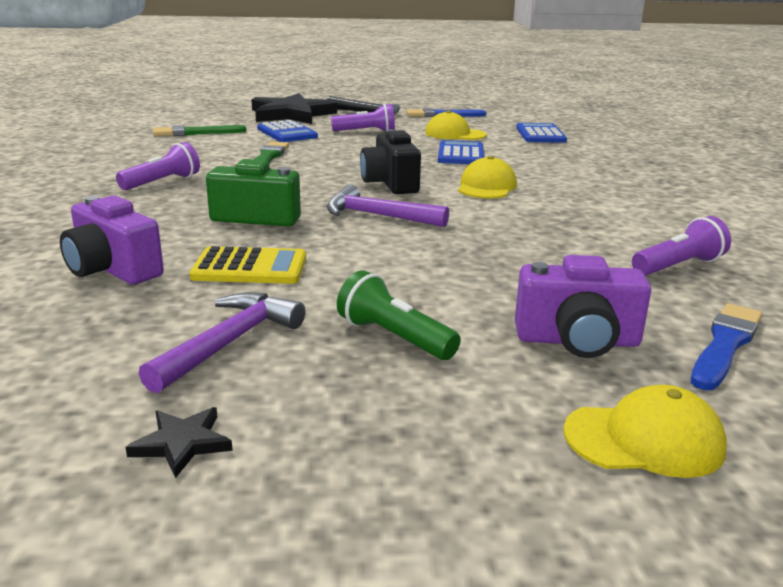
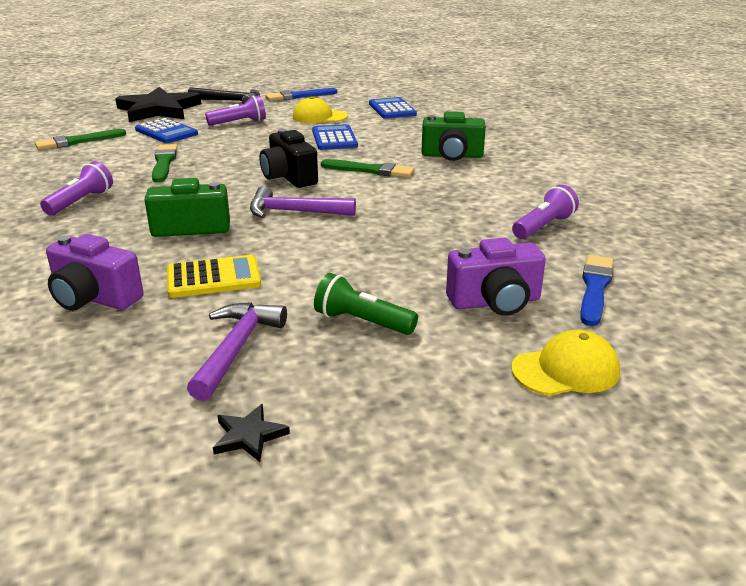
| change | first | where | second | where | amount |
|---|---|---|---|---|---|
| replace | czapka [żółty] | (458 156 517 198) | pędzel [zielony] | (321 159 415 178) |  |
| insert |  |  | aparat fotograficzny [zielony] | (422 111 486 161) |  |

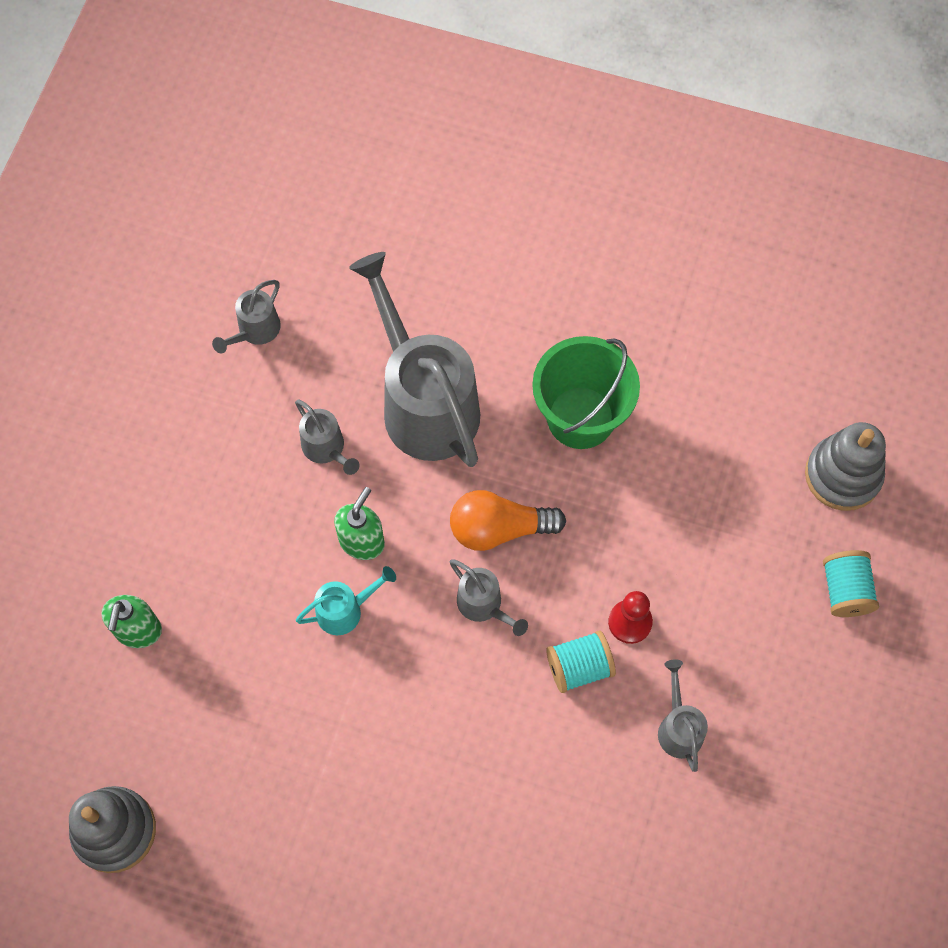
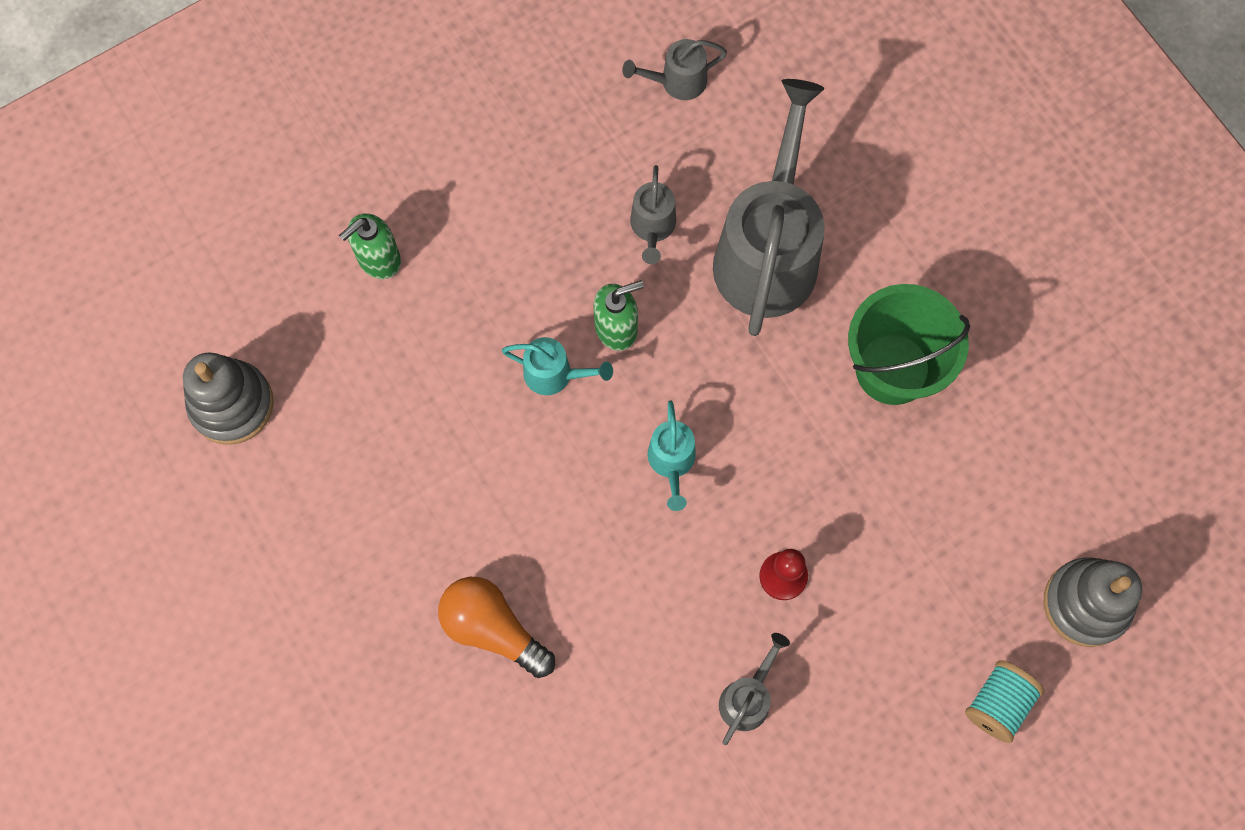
| change | first | where | second | where | amount |
|---|---|---|---|---|---|
| move | żarówka [pomarańczowy] | (450 490 566 551) |  | (438 577 555 678) |  |
| recolor | konewka [szary] | (450 560 528 636) | konewka [turkusowy] | (648 401 696 511) |  |
| delete | szpulka [turkusowy] | (546 631 616 693) |  |  |  |

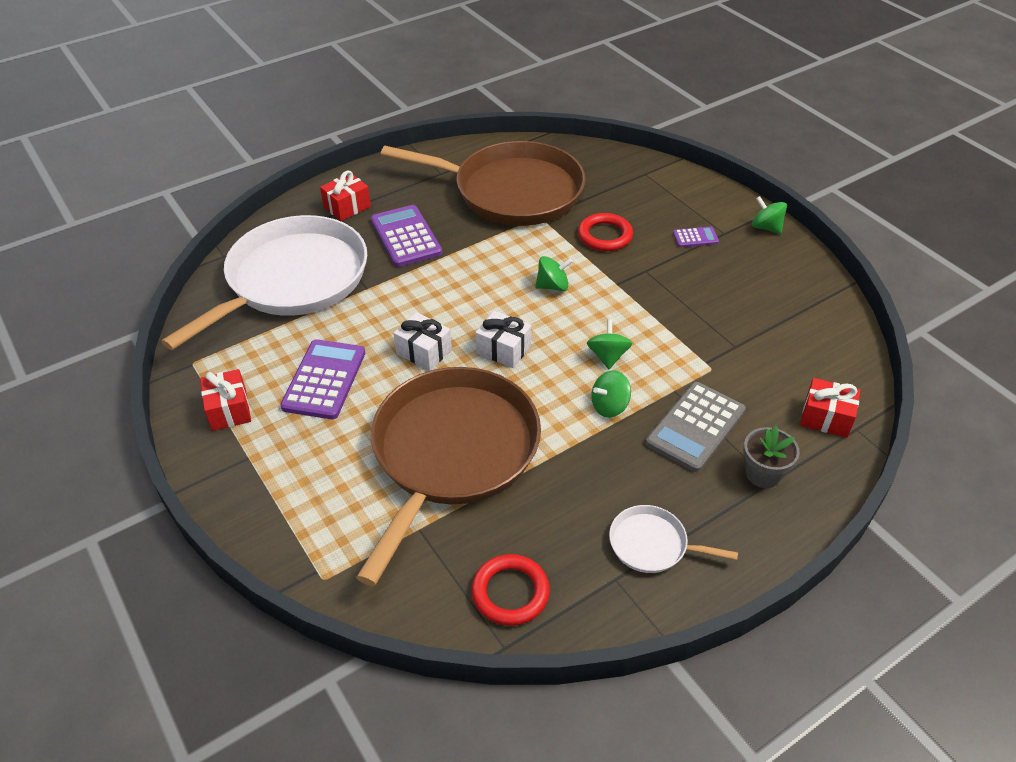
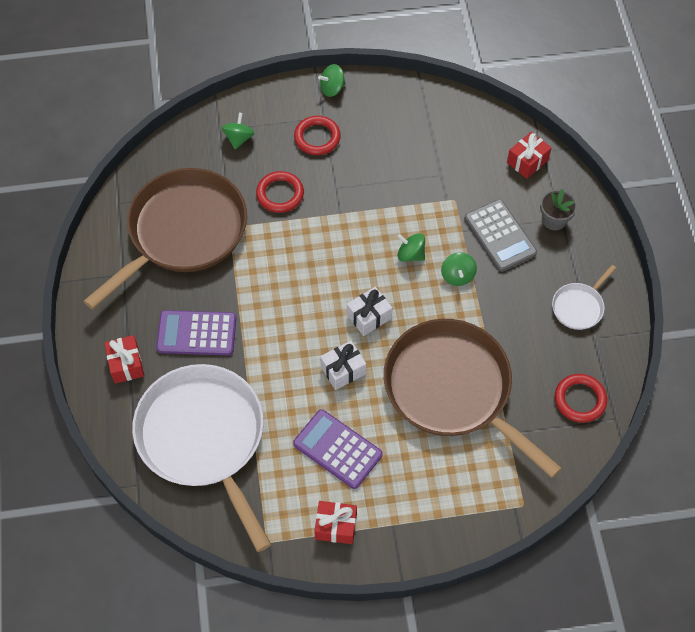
| change | first | where | second | where | amount |
|---|---|---|---|---|---|
| move | bączek [zielony] | (535 256 573 291) |  | (221 113 255 149) |  |
| replace | kalkulator [fioletowy] | (673 227 719 247) | pierścień [czerwony] | (294 116 341 155) |  |

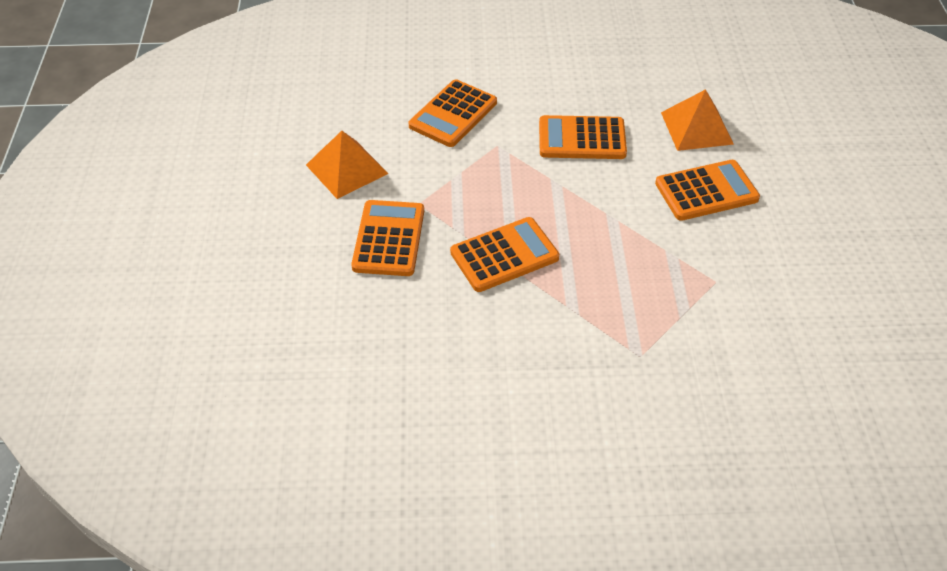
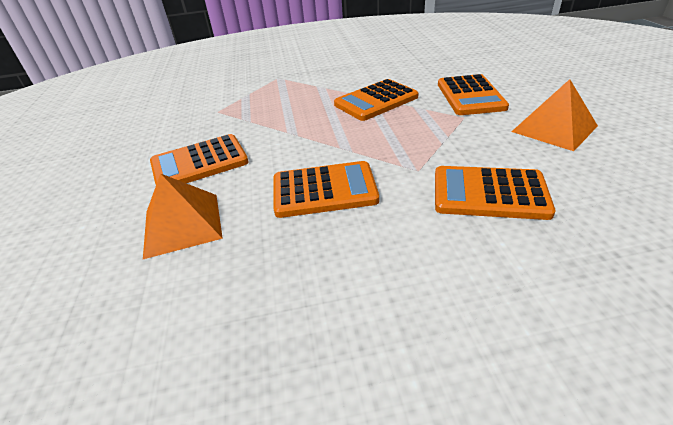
| change | first | where | second | where | amount |
|---|---|---|---|---|---|
| rotate | kalkulator [pomarańczowy] | (409 79 497 147) |  | (435 166 556 220) | 105 degrees counterclockwise |

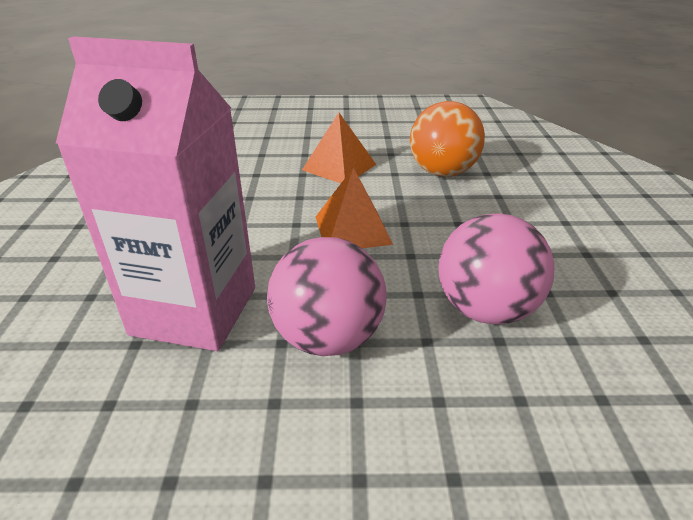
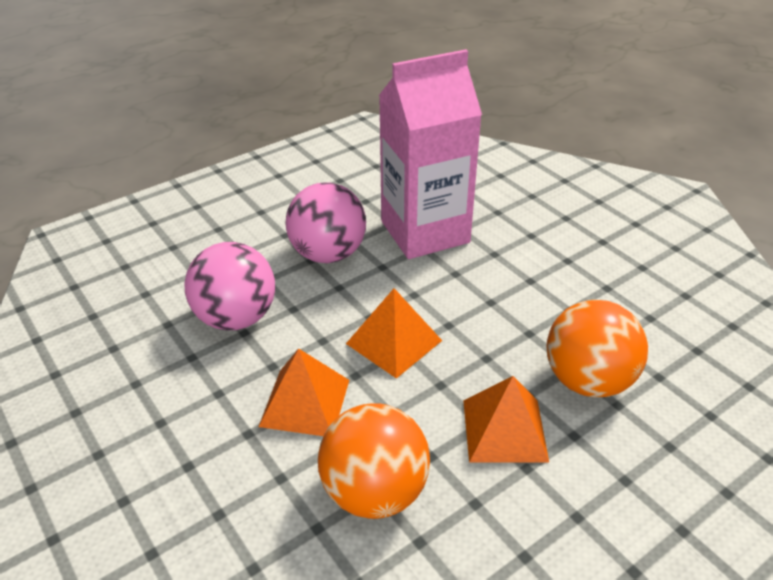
| change | first | where | second | where | amount |
|---|---|---|---|---|---|
| insert |  |  | piramida [pomarańczowy] | (259 348 349 436) |  |
| insert |  |  | piłka [pomarańczowy] | (546 299 648 398) |  |

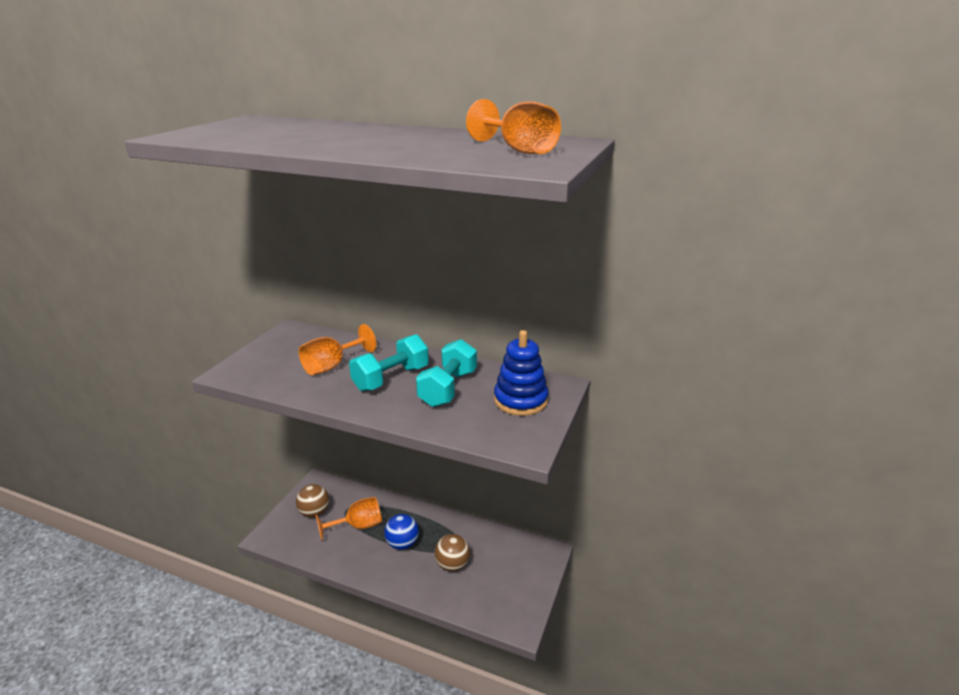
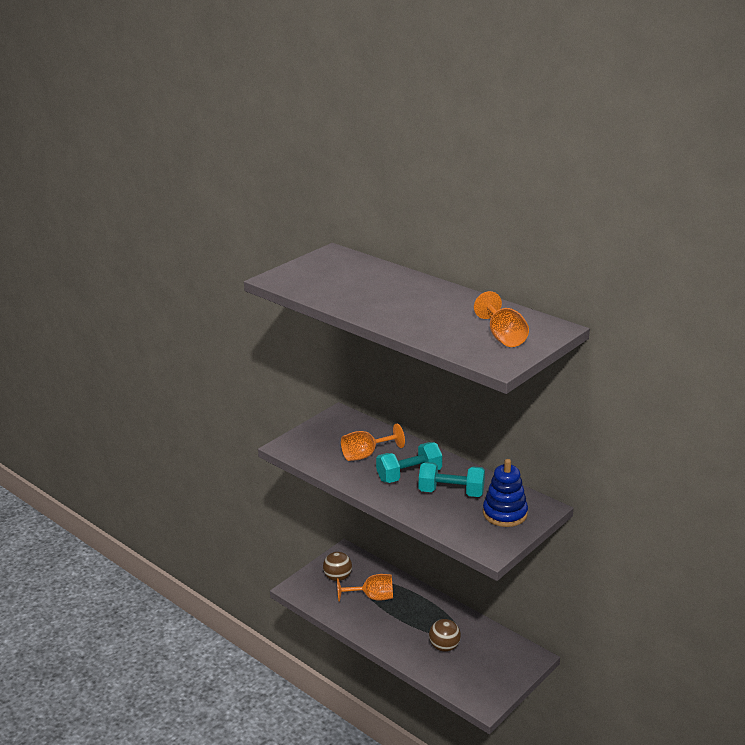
| change | first | where | second | where | amount |
|---|---|---|---|---|---|
| rotate | hantel [turkusowy] | (416 339 477 407) |  | (419 462 485 497) | 60 degrees clockwise |
| delete | piłka [niebieski] | (384 514 419 550) |  |  |  |

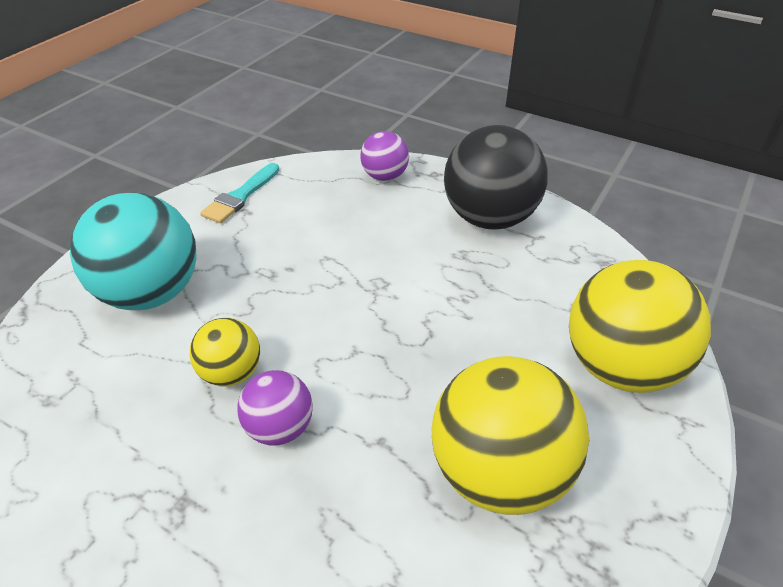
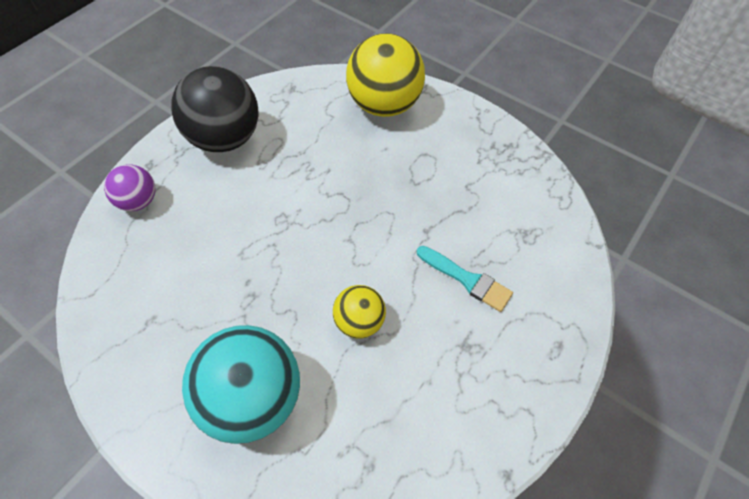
| change | first | where | second | where | amount |
|---|---|---|---|---|---|
| move | pędzel [turkusowy] | (200 163 279 223) |  | (417 246 513 312) |  |
| delete | piłka [fioletowy] | (237 370 313 446) |  |  |  |
| delete | piłka [żółty] | (431 356 589 515) |  |  |  |

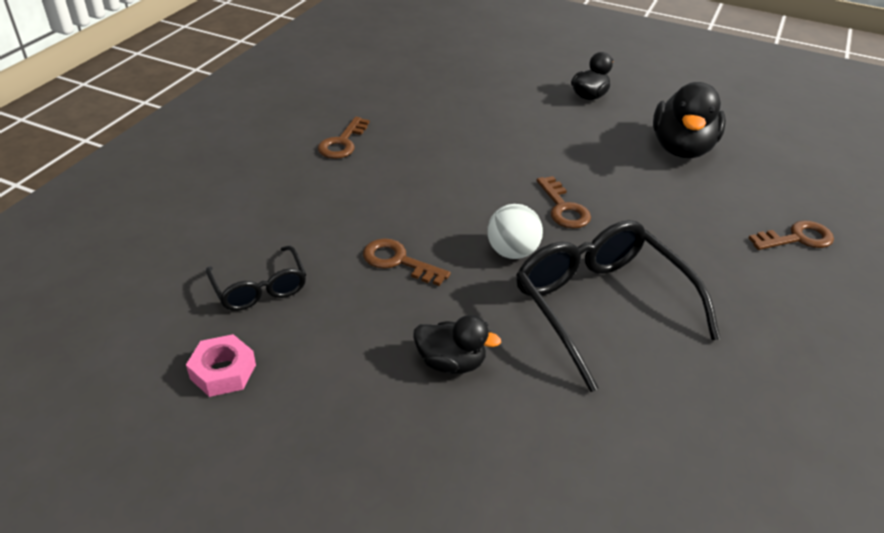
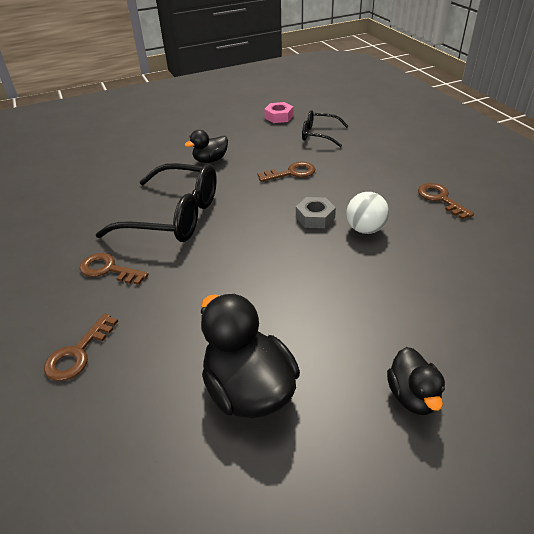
| change | first | where | second | where | amount |
|---|---|---|---|---|---|
| move | klucz [brązowy] | (537 176 591 229) |  | (80 253 149 285) |  |
| insert |  |  | nakrętka [szary] | (296 197 336 228) |  |
| move | piłka [biały] | (487 204 543 259) |  | (346 192 389 234) |  |

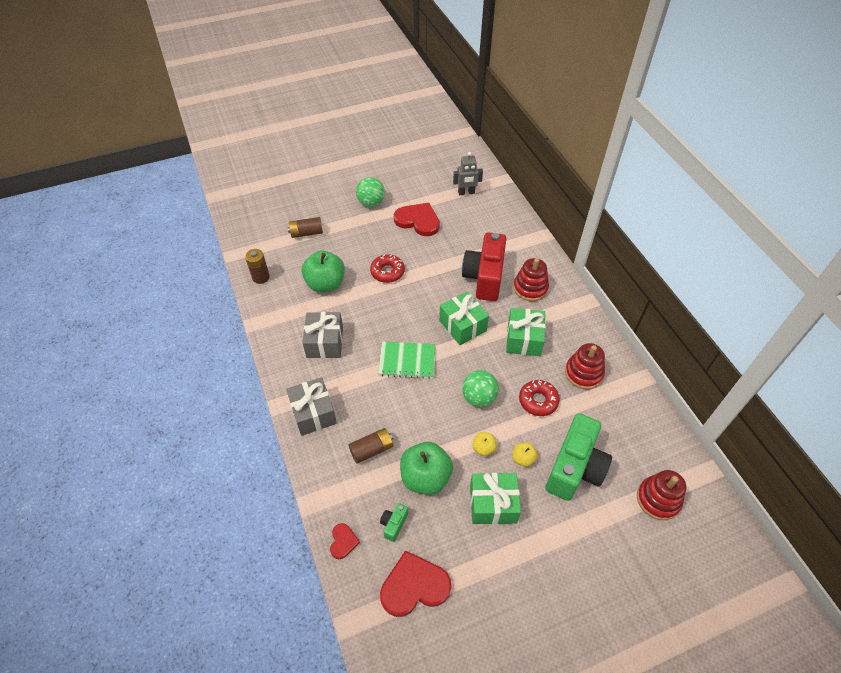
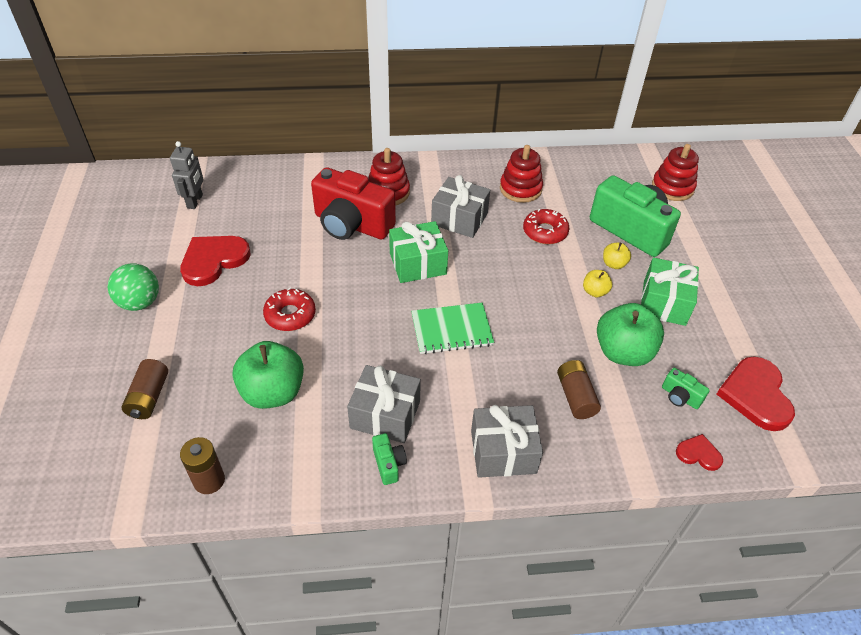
| change | first | where | second | where | amount |
|---|---|---|---|---|---|
| insert |  |  | aparat fotograficzny [zielony] | (372 433 407 485) |  |
| rotate | zeszyt [zielony] | (378 342 435 379) |  | (411 303 494 354) | 60 degrees clockwise |
| recolor | prezent [zielony] | (506 308 546 356) | prezent [szary] | (431 175 490 238) |  |
| delete | piłka [zielony] | (462 370 499 407) |  |  |  |

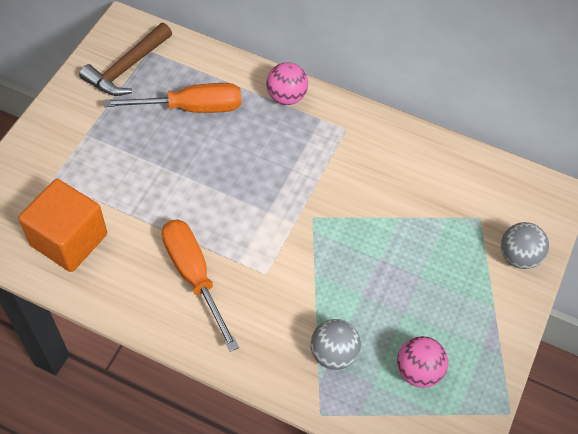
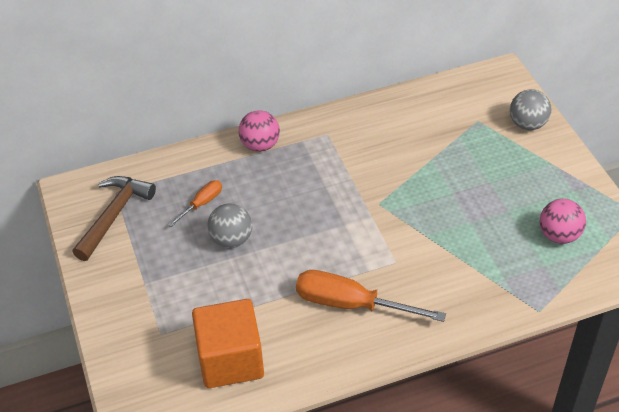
| change | first | where | second | where | amount |
|---|---|---|---|---|---|
| rotate | młotek [brązowy] | (79 23 172 96) |  | (72 176 156 261) | 150 degrees counterclockwise |
| resize | śrubokręt [pomarańczowy] | (104 83 241 113) |  | (168 180 222 227) | x0.52 |
| move | piłka [szary] | (310 319 361 370) |  | (208 203 252 248) |  |

